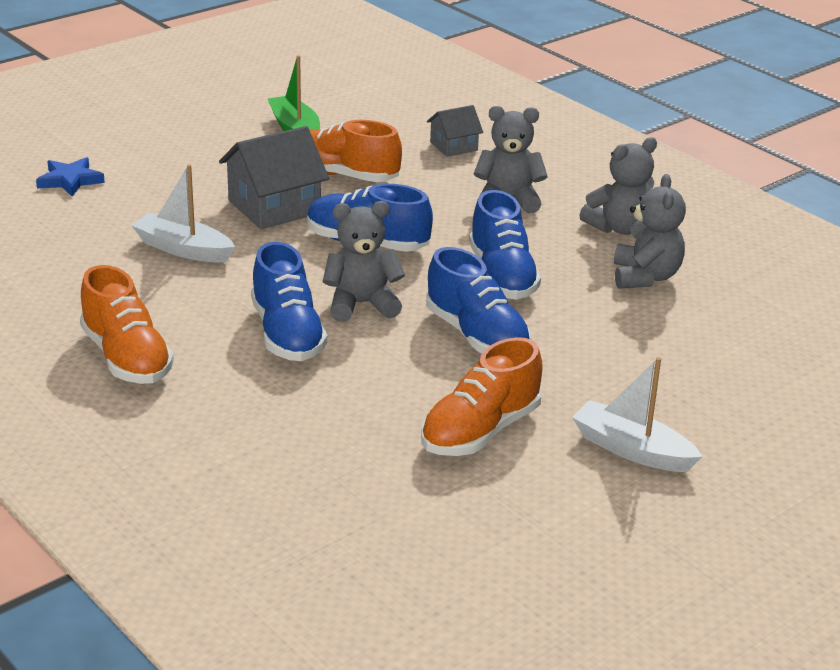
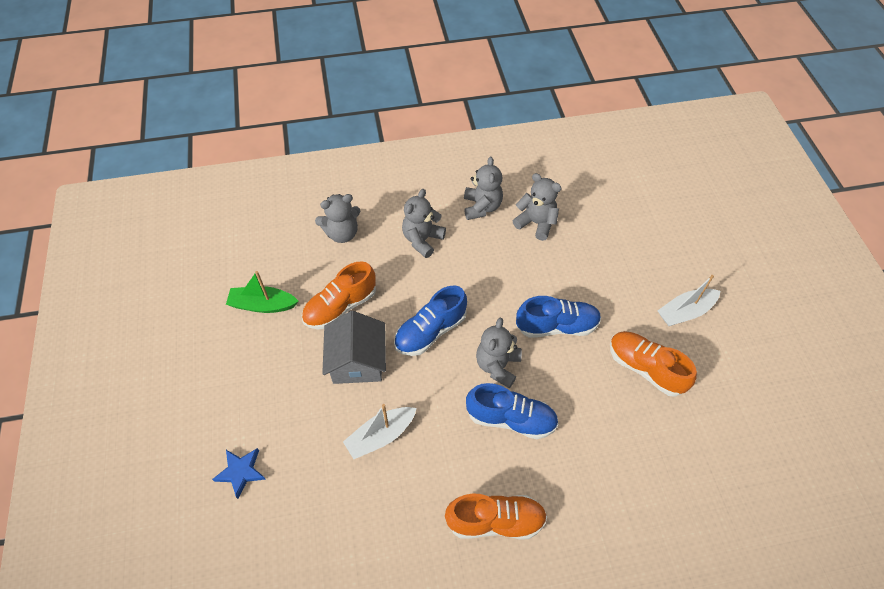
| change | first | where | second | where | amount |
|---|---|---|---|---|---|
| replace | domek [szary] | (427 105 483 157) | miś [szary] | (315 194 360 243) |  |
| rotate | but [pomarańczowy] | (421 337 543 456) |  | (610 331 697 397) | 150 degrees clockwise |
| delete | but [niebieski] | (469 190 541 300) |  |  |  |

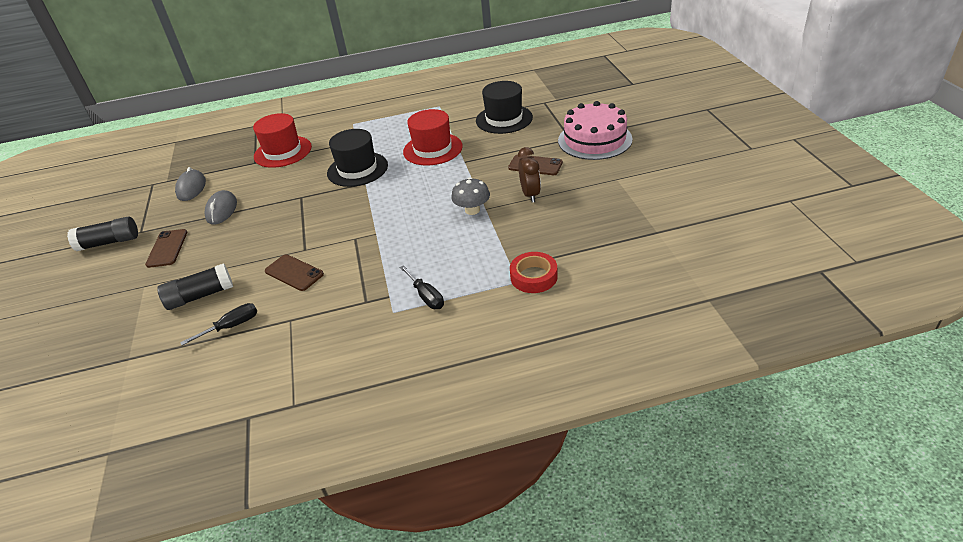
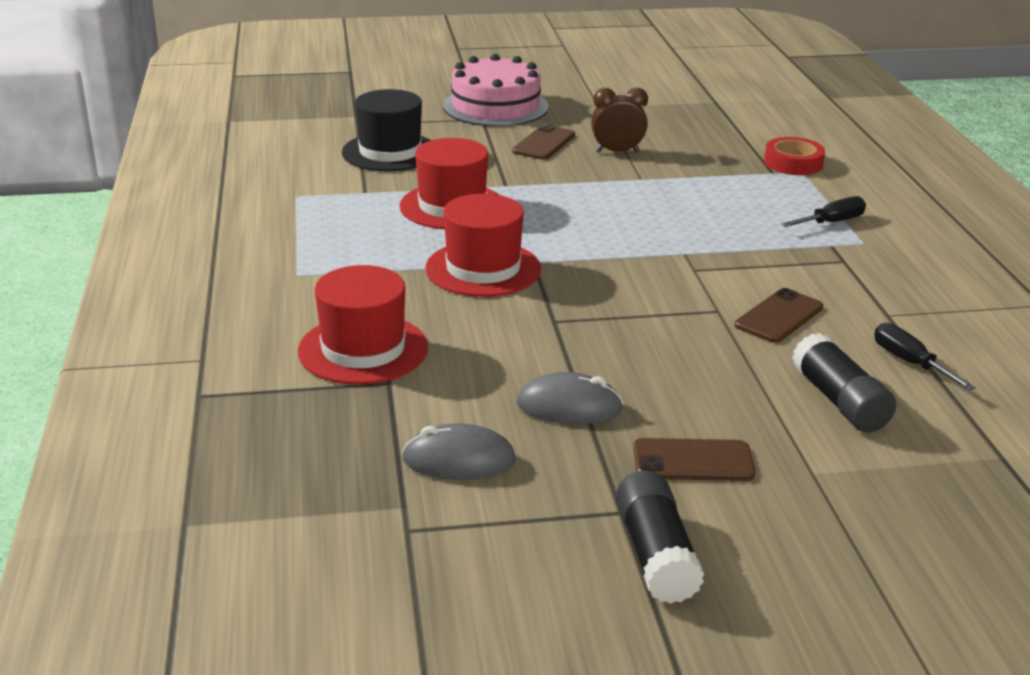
| change | first | where | second | where | amount |
|---|---|---|---|---|---|
| recolor | kapelusz [czarny] | (327 129 388 187) | kapelusz [czerwony] | (425 194 541 297) |  |
| delete | grzyb [szary] | (451 177 490 215) |  |  |  |

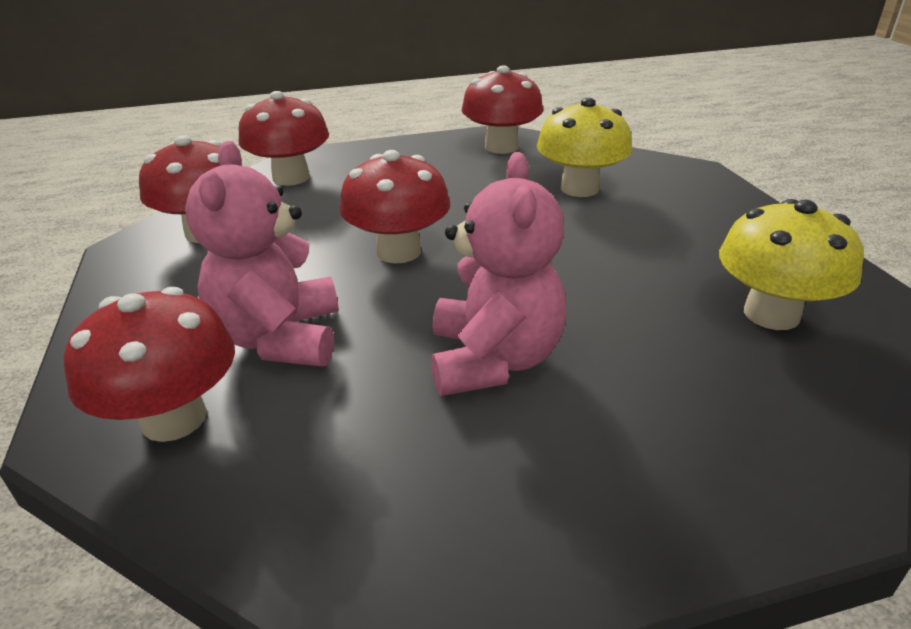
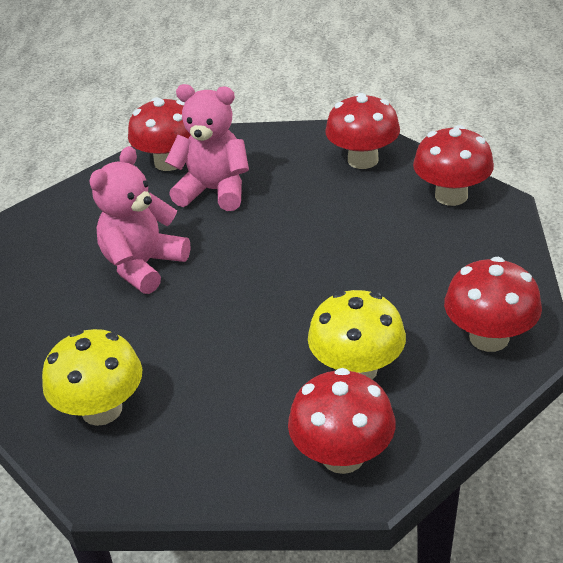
| change | first | where | second | where | amount |
|---|---|---|---|---|---|
| rotate | miś [różowy] | (431 152 566 396) |  | (90 146 190 294) | 105 degrees clockwise |
| move | grzyb [czerwony] | (340 150 450 263) |  | (288 368 396 474) |  |

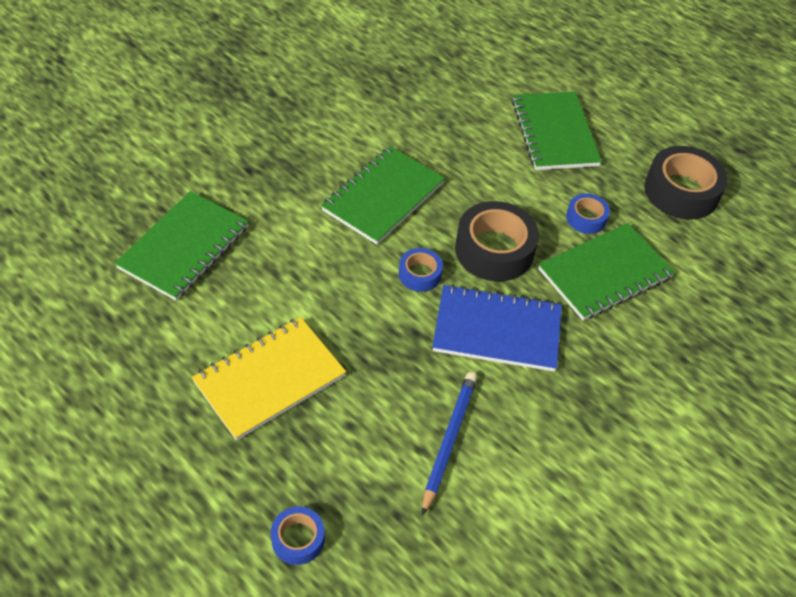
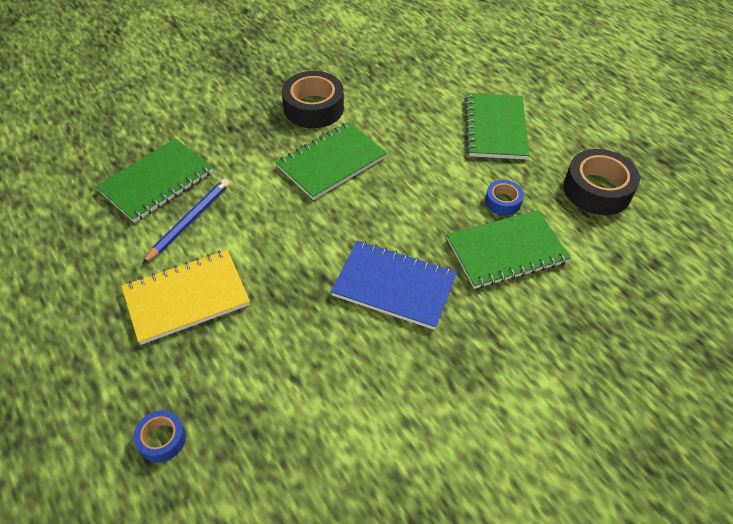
| change | first | where | second | where | amount |
|---|---|---|---|---|---|
| move | ołówek [niebieski] | (422 372 477 516) |  | (142 178 230 264) |  |
| move | taśma klejąca [czarny] | (455 201 539 281) |  | (282 71 344 128) |  |
| delete | taśma klejąca [niebieski] | (399 248 443 292) |  |  |  |

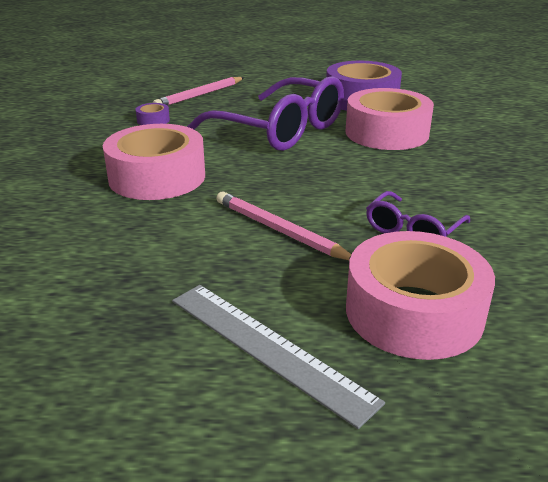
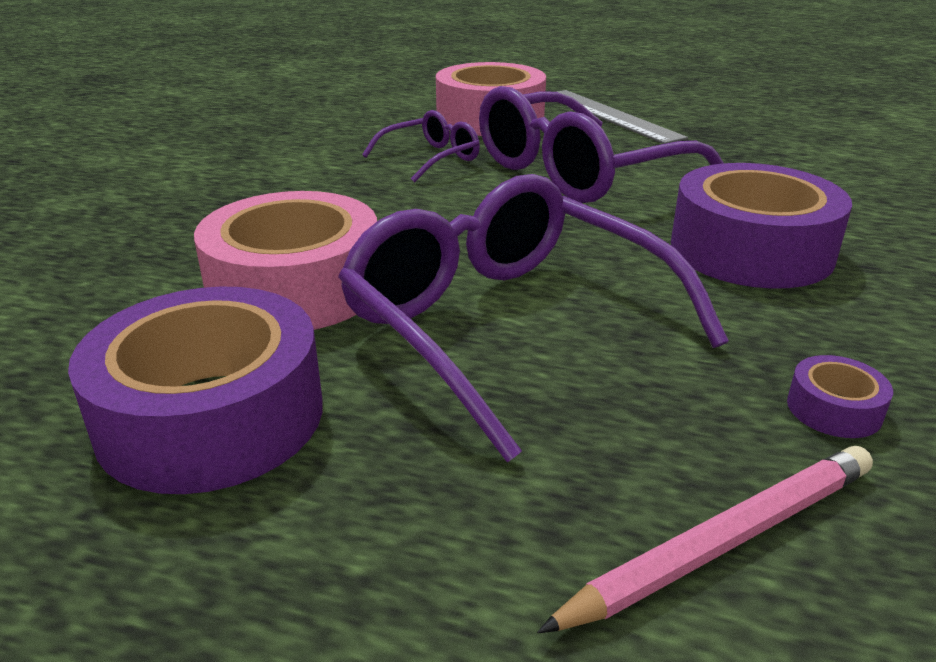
| change | first | where | second | where | amount |
|---|---|---|---|---|---|
| replace | ołówek [różowy] | (216 191 352 261) | okulary [fioletowy] | (479 86 724 203) |  |
| recolor | taśma klejąca [różowy] | (103 124 205 200) | taśma klejąca [fioletowy] | (671 163 852 289) |  |

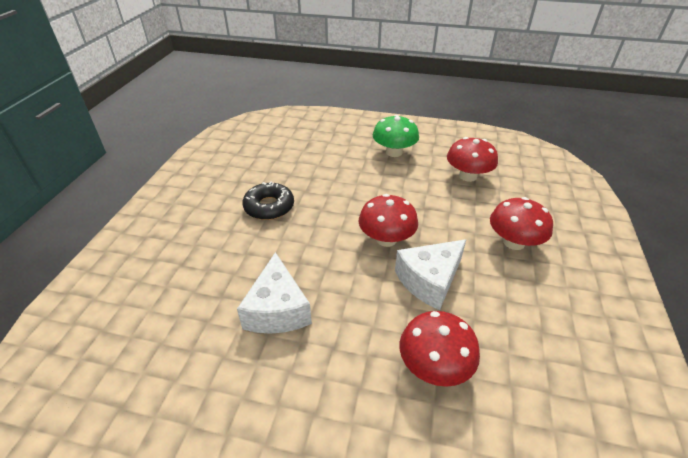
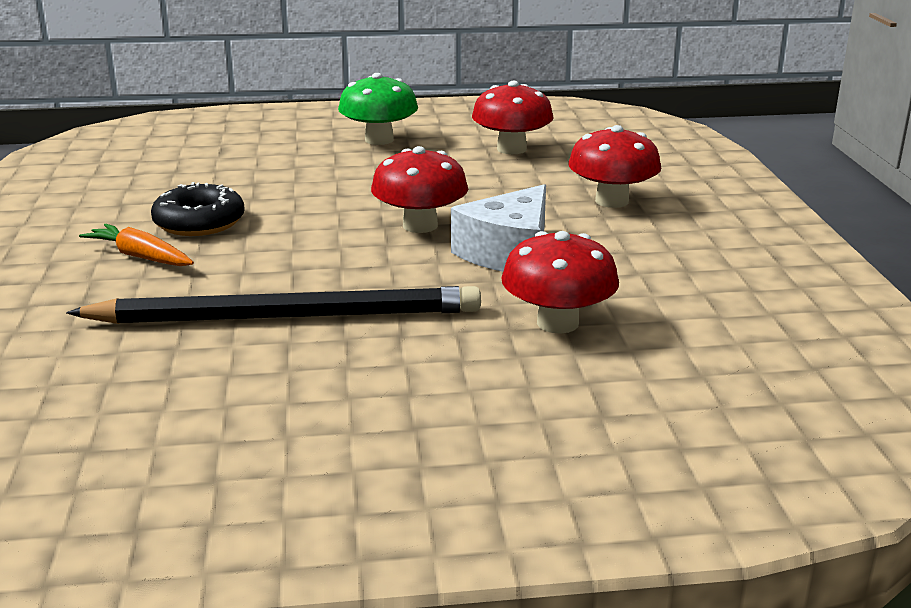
| change | first | where | second | where | amount |
|---|---|---|---|---|---|
| replace | ser [biały] | (237 252 312 334) | ołówek [czarny] | (66 286 481 324) |  |
| insert |  |  | marchewka [pomarańczowy] | (79 224 194 266) |  |

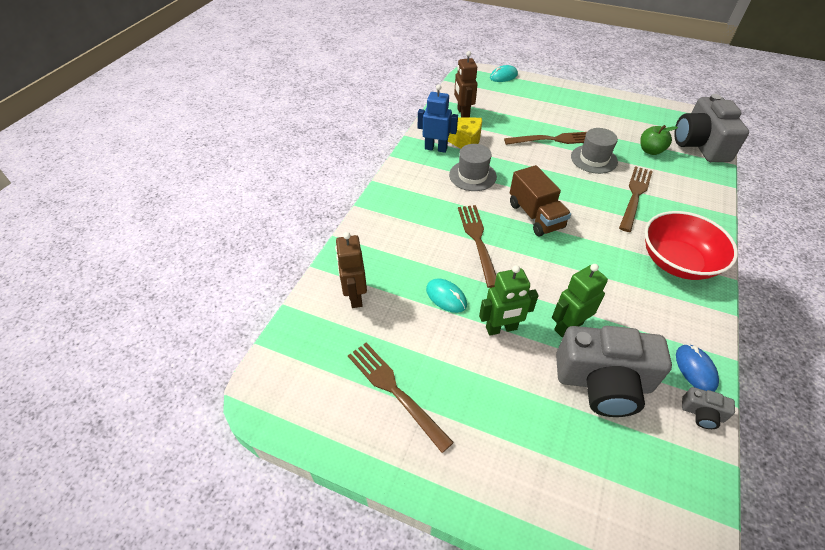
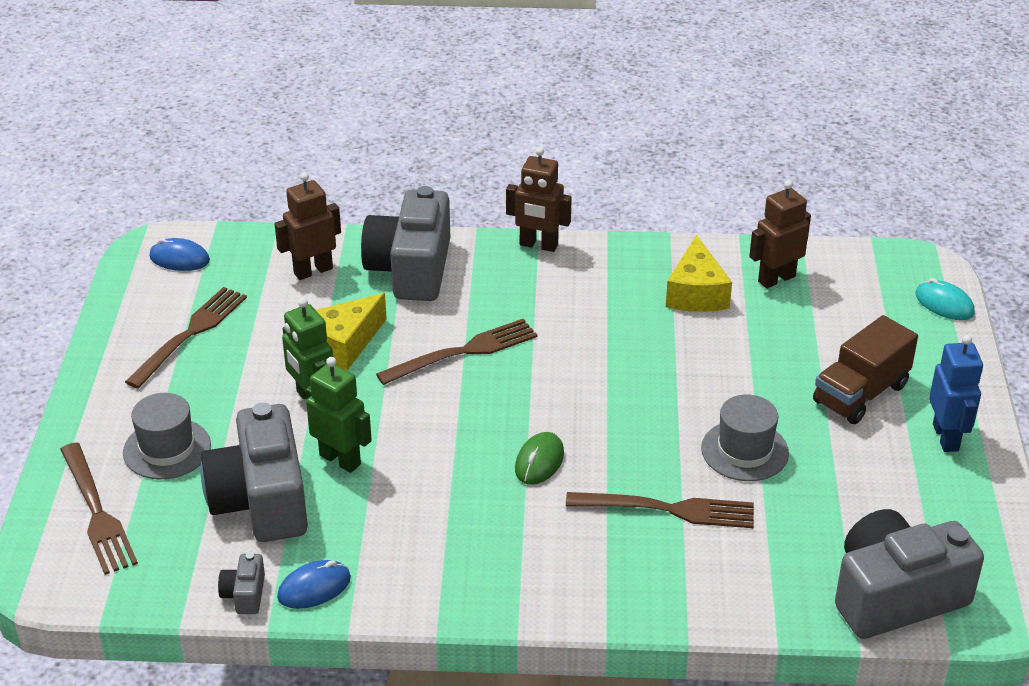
| change | first | where | second | where | amount |
|---|---|---|---|---|---|
| move | widelec [brązowy] | (504 132 587 145) |  | (60 443 138 575) |  |
| move | kapelusz [szary] | (449 144 497 191) |  | (123 393 211 480) |  |
| insert |  |  | myszka [niebieski] | (150 238 210 271) |  |
| replace | myszka [turkusowy] | (426 278 467 313) | ser [żółty] | (316 293 387 370) |  |
| insert |  |  | aparat fotograficzny [szary] | (361 186 450 301) |  |
| insert |  |  | robot [brązowy] | (506 147 572 252) |  |
| insert |  |  | myszka [zielony] | (515 432 564 485) |  |
| move | ciężarówka [brązowy] | (510 165 571 236) |  | (813 315 918 424) |  |
| move | robot [niebieski] | (418 84 458 153) |  | (929 335 983 452) |  |
| delete | jabłko [zielony] | (640 125 678 155) |  |  |  |
| delete | miska [czerwony] | (644 211 738 280) |  |  |  |

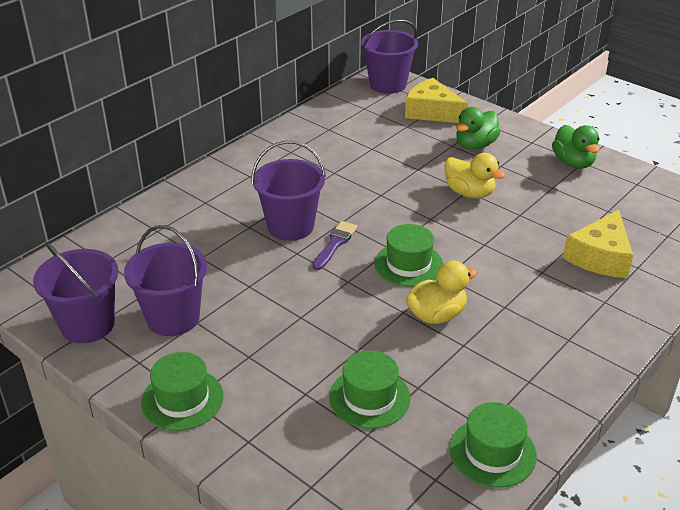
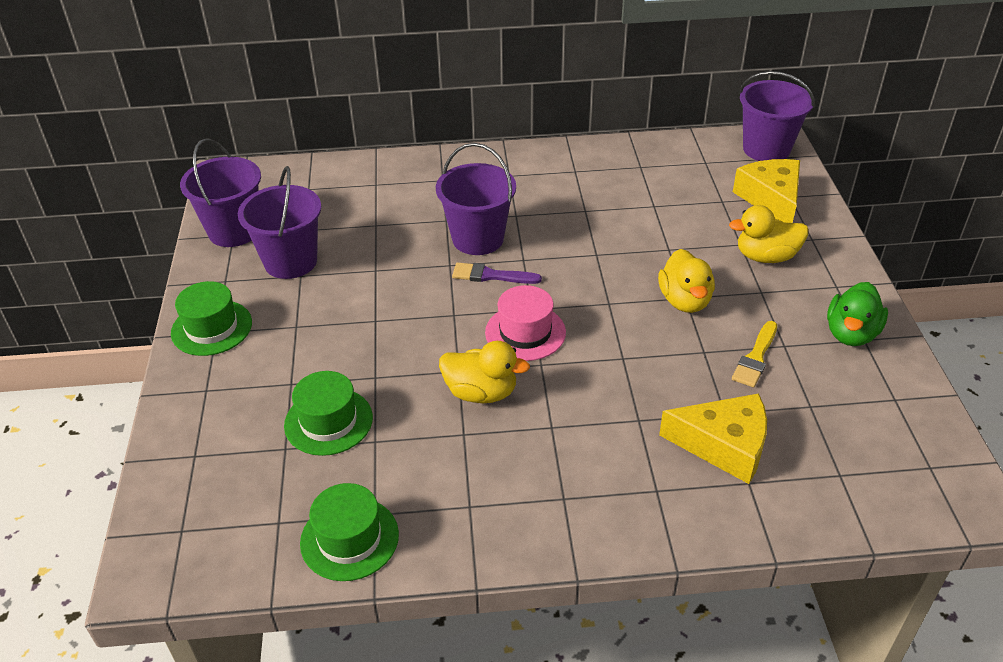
| change | first | where | second | where | amount |
|---|---|---|---|---|---|
| rotate | pędzel [fioletowy] | (313 221 357 270) |  | (452 262 542 284) | 150 degrees counterclockwise |
| recolor | kapelusz [zielony] | (374 224 443 287) | kapelusz [różowy] | (485 285 566 361) |  |
| rotate | ser [żółty] | (563 210 633 278) |  | (659 393 767 484) | 150 degrees counterclockwise |
| recolor | kaczka [zielony] | (456 107 500 150) | kaczka [żółty] | (729 205 808 263) |  |
| insert |  |  | pędzel [żółty] | (732 321 777 387) |  |

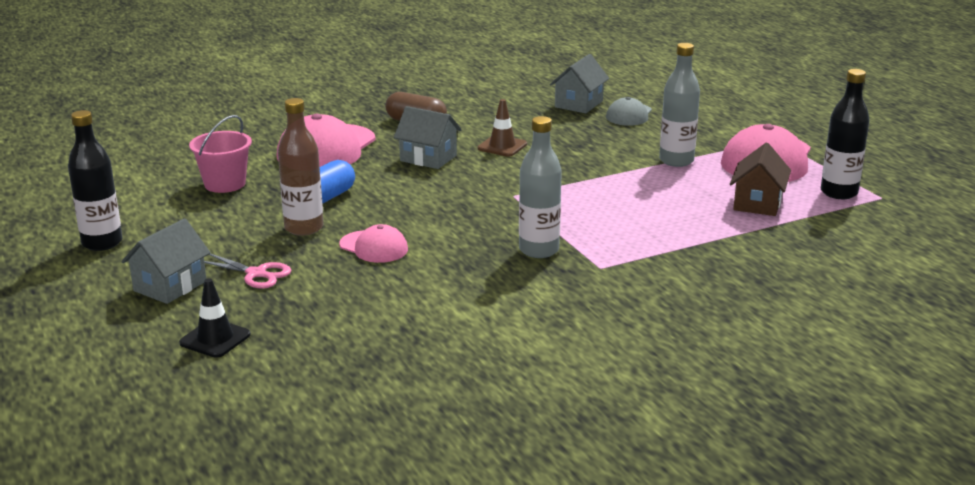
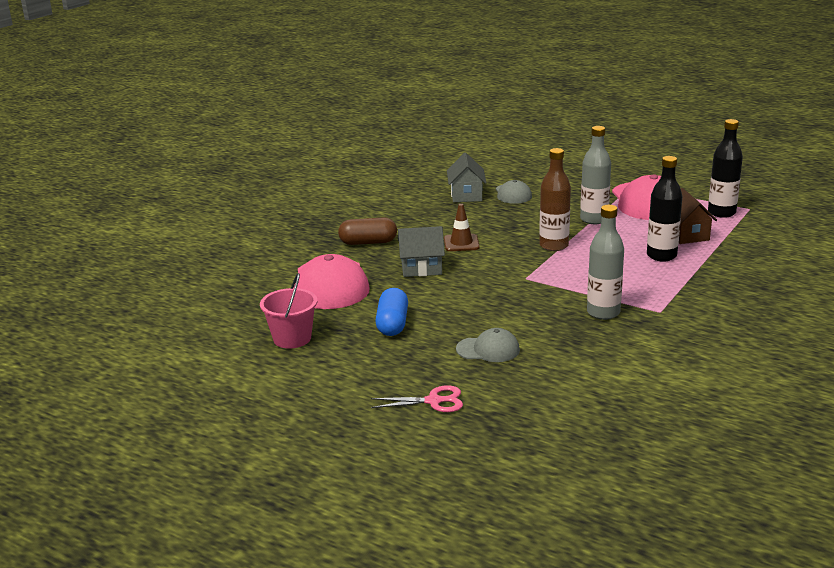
| change | first | where | second | where | amount |
|---|---|---|---|---|---|
| recolor | czapka [różowy] | (339 224 408 263) | czapka [szary] | (456 328 520 362) |  |
| move | butelka [brązowy] | (278 98 323 236) |  | (539 148 571 251) |  |
| move | butelka [czarny] | (68 110 122 251) |  | (647 156 683 262) |  |
| delete | domek [szary] | (121 218 211 304) |  |  |  |
| delete | pachołek [czarny] | (179 279 251 358) |  |  |  |

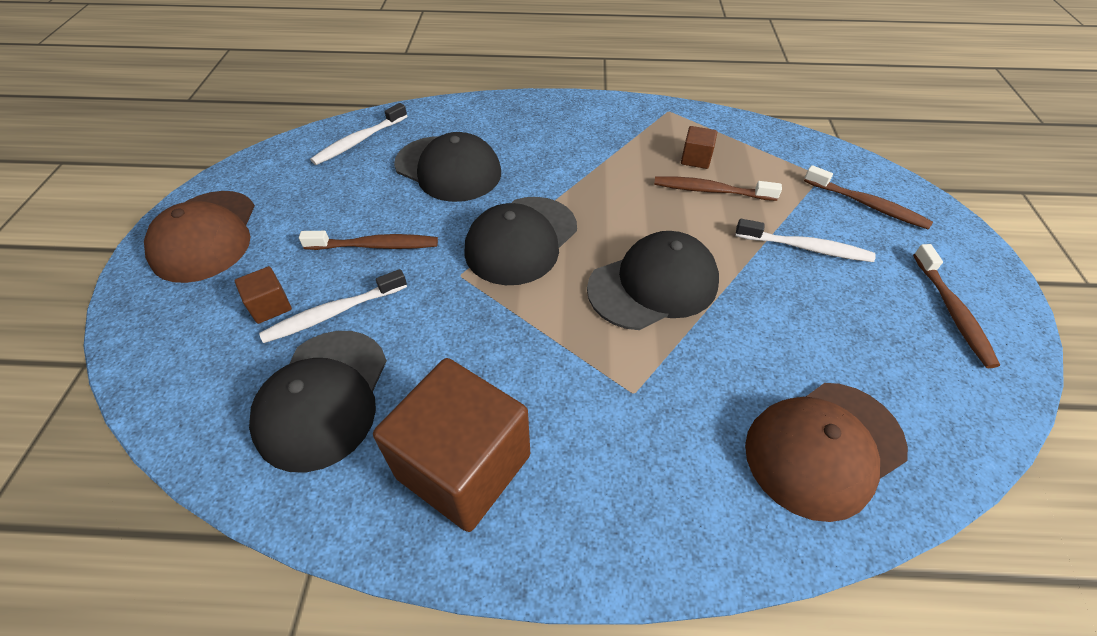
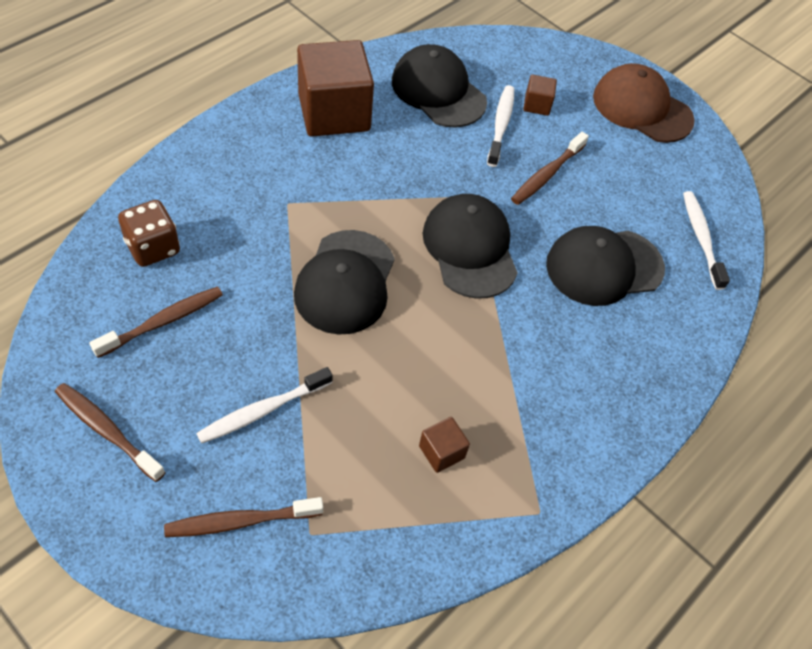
| change | first | where | second | where | amount |
|---|---|---|---|---|---|
| move | szczoteczka do zębów [brązowy] | (654 176 782 201) |  | (90 286 223 358) |  |
| replace | czapka [brązowy] | (745 383 908 522) | kostka do gry [brązowy] | (118 200 180 267) |  |

